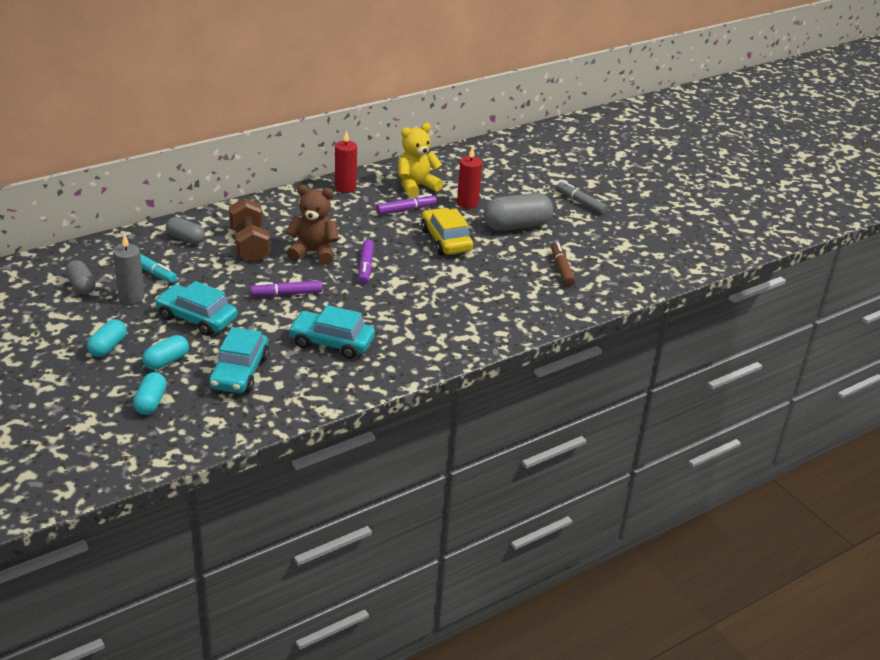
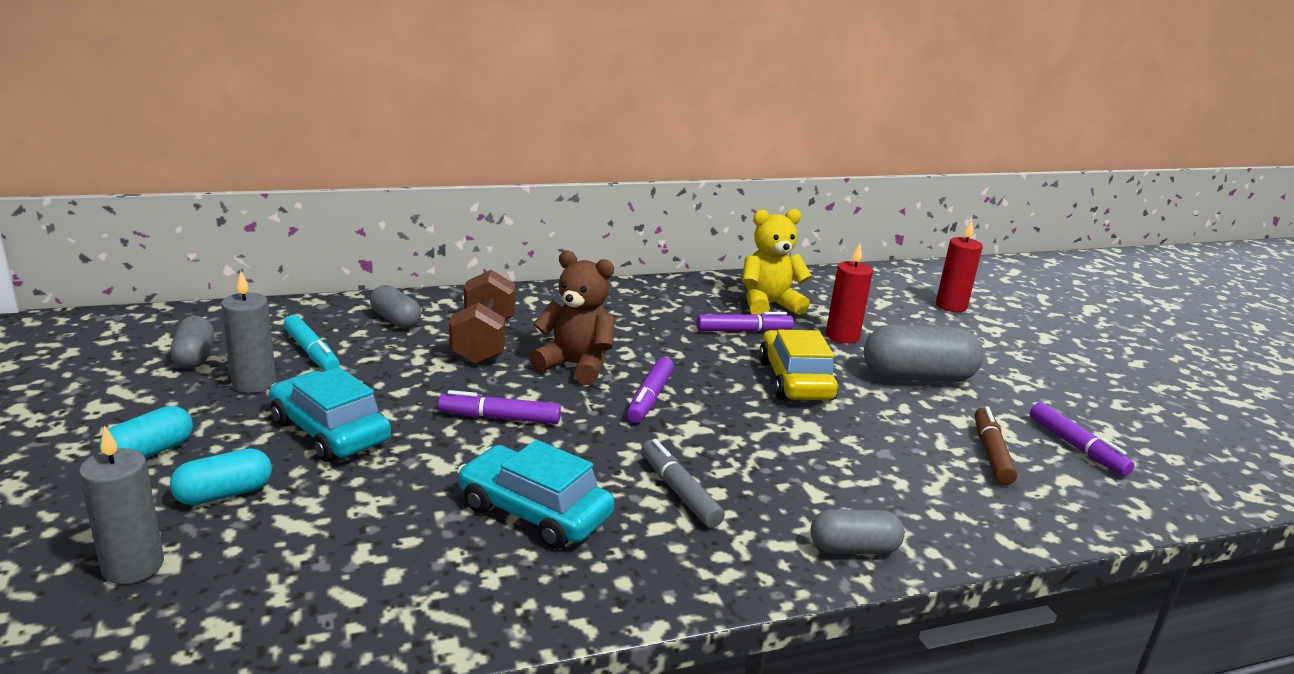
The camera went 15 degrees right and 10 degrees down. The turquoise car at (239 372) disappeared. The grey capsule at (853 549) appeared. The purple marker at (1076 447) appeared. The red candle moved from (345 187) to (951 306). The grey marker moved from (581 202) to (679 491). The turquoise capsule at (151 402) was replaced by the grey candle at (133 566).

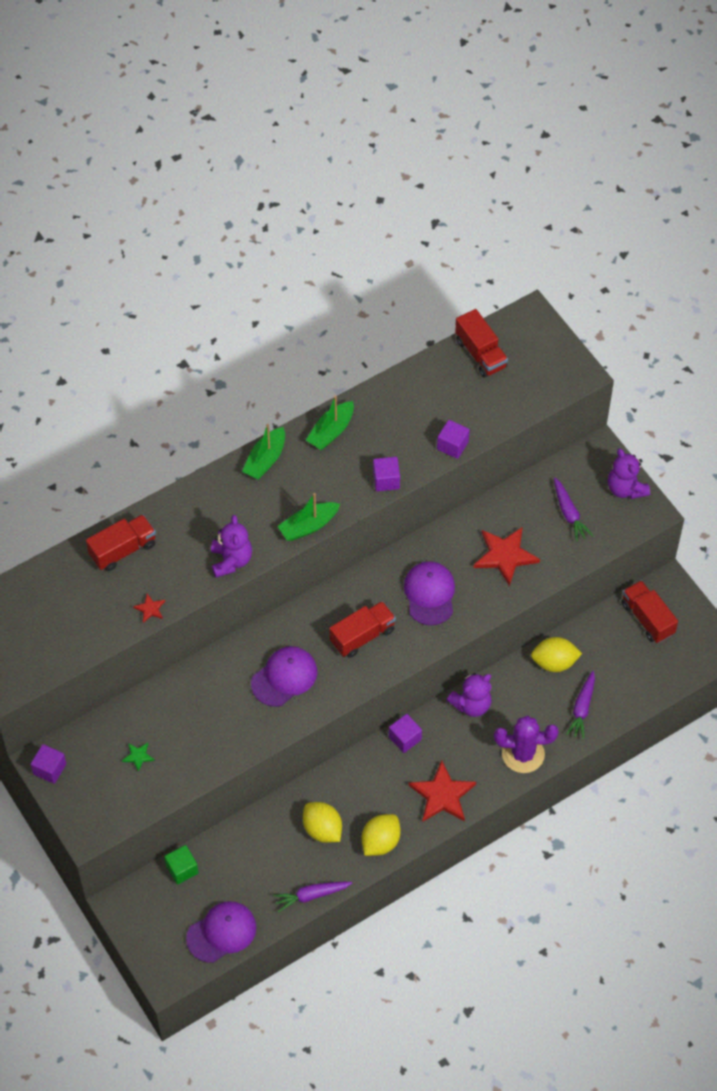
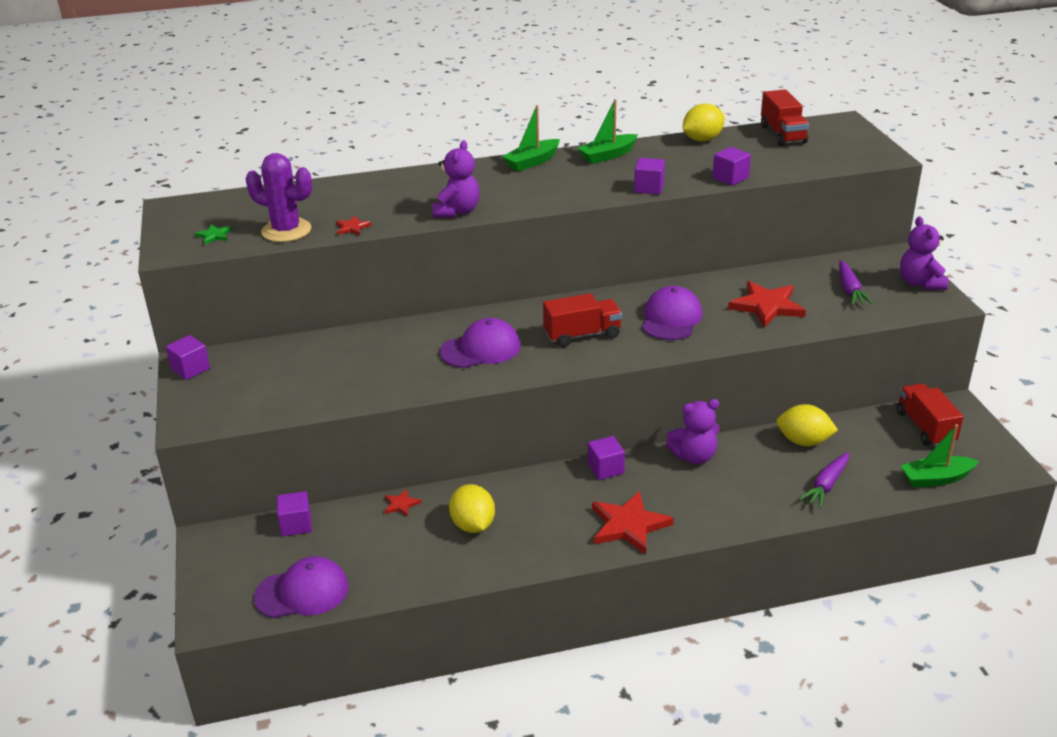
The camera went 20 degrees right and 25 degrees down. The red truck at (123 550) disappeared. The purple carrot at (311 896) disappeared. The red star at (401 504) appeared. The green star moved from (138 756) to (214 236). The green boat moved from (308 526) to (936 479). The yellow lemon moved from (380 842) to (702 139). The purple cactus moved from (523 754) to (286 231). The green cube at (182 869) became the purple cube at (296 524).

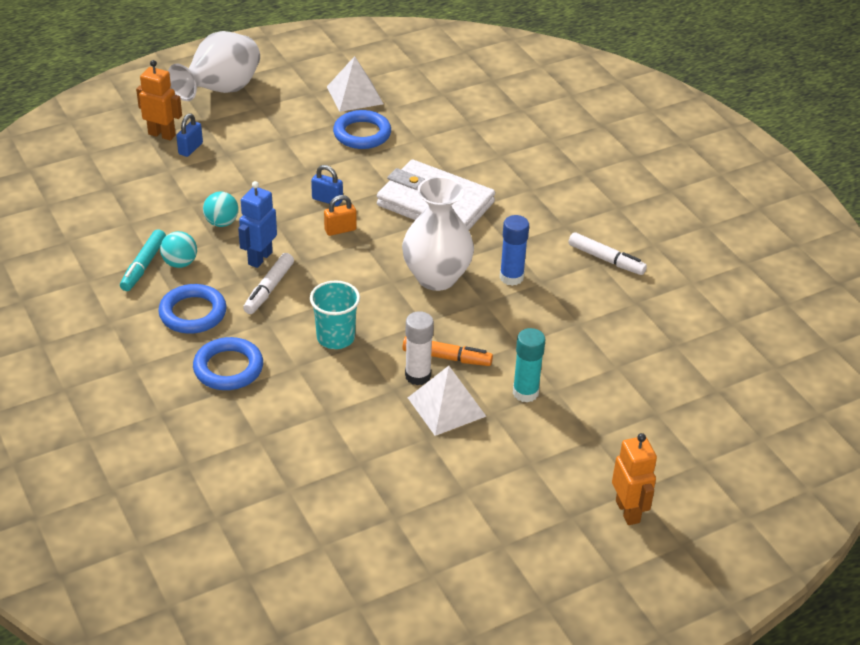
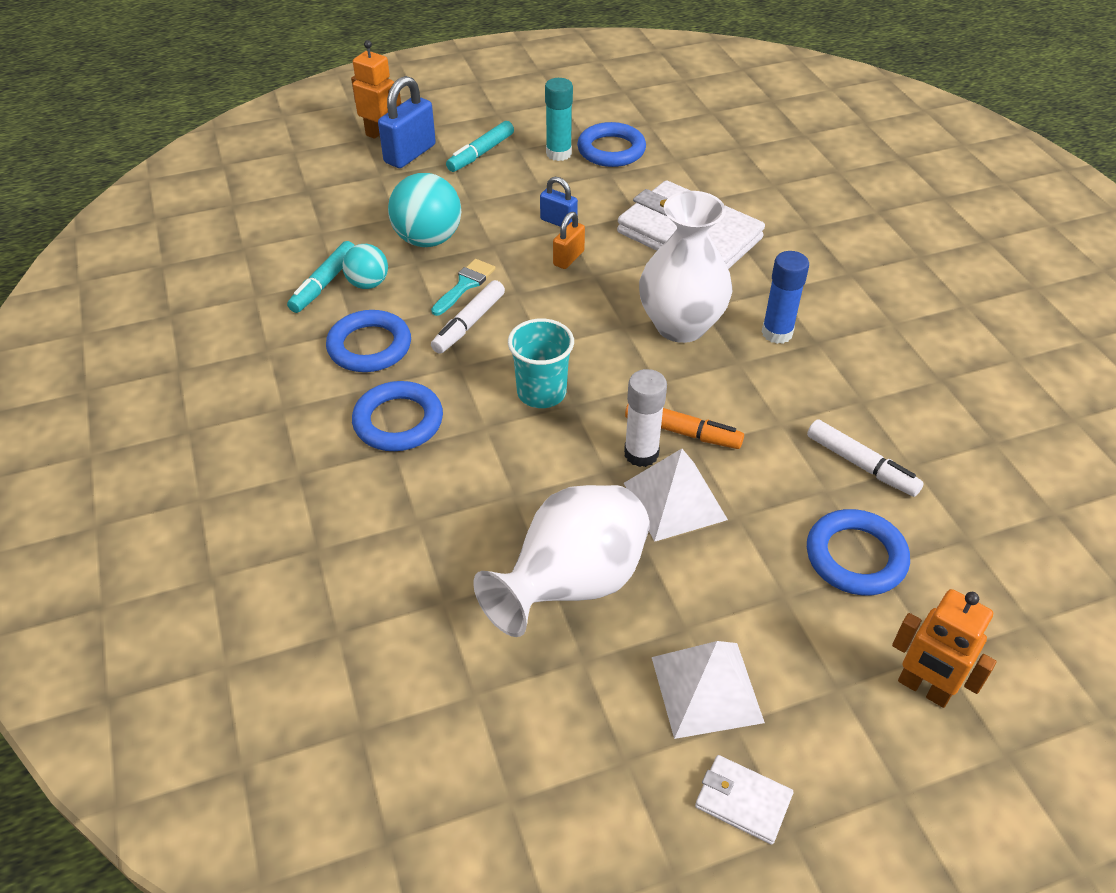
The camera went 10 degrees right and 5 degrees up. The turquoise marker at (480 153) appeared. The white wallet at (743 801) appeared. The blue ring at (855 557) appeared. The white vase moved from (221 91) to (571 585). The white pyramid moved from (355 95) to (706 689). The turquoise glue stick moved from (525 393) to (558 153). The white marker moved from (606 259) to (861 465). The blue robot at (260 258) was replaced by the turquoise brush at (465 285). The orange padlock at (340 230) turned 45 degrees counterclockwise. The orange robot at (628 511) turned 135 degrees clockwise. The blue padlock at (190 149) changed to 1.70 times the size. The turquoise ball at (221 223) changed to 1.68 times the size.

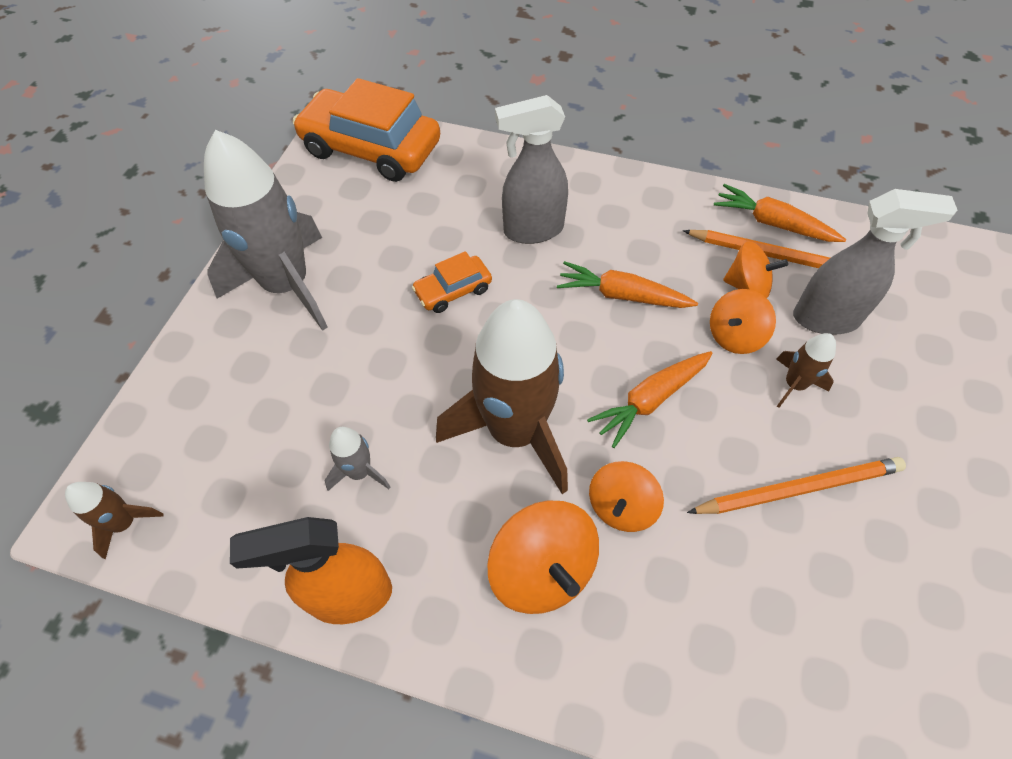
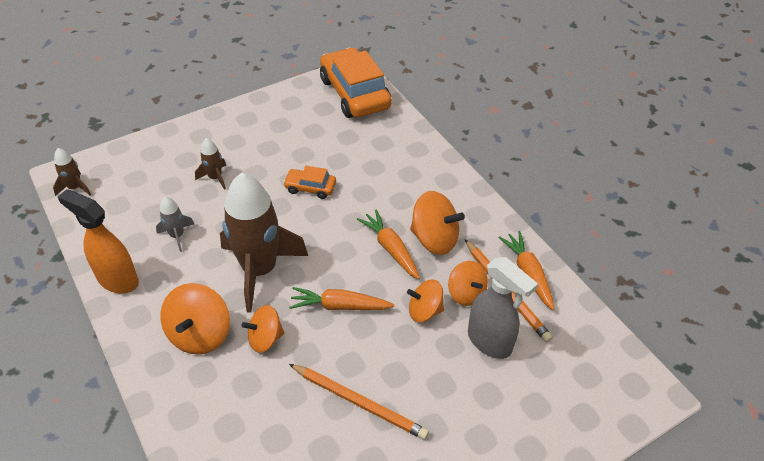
The camera went 40 degrees right and 10 degrees down. The grey rocket at (287 286) disappeared. The grey spray bottle at (532 230) disappeared. The orange spinning top at (434 239) appeared. The brown rocket moved from (794 385) to (215 178).

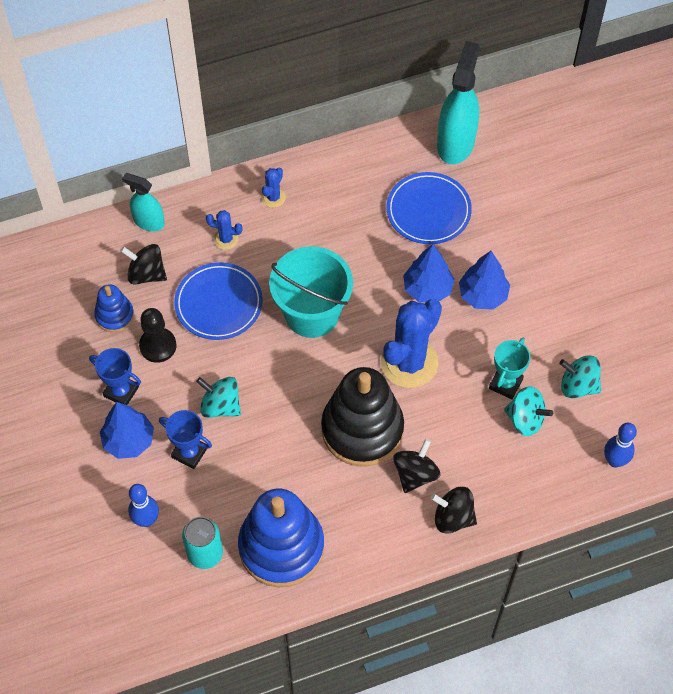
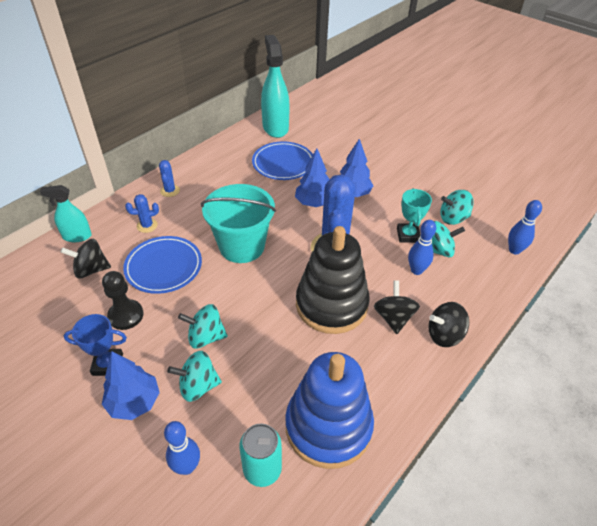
The camera went 30 degrees left and 15 degrees down. The blue stacking toy at (114 315) disappeared. The blue bowling pin at (416 270) appeared. The blue trophy at (189 453) was replaced by the turquoise spinning top at (198 386).

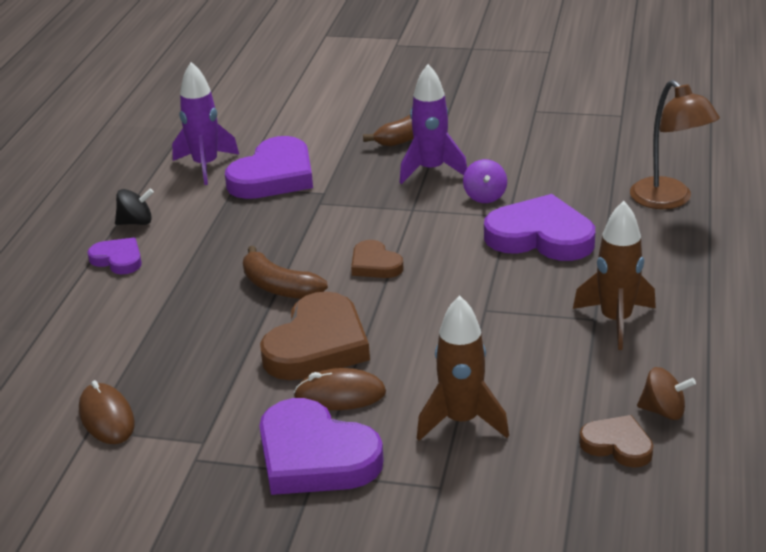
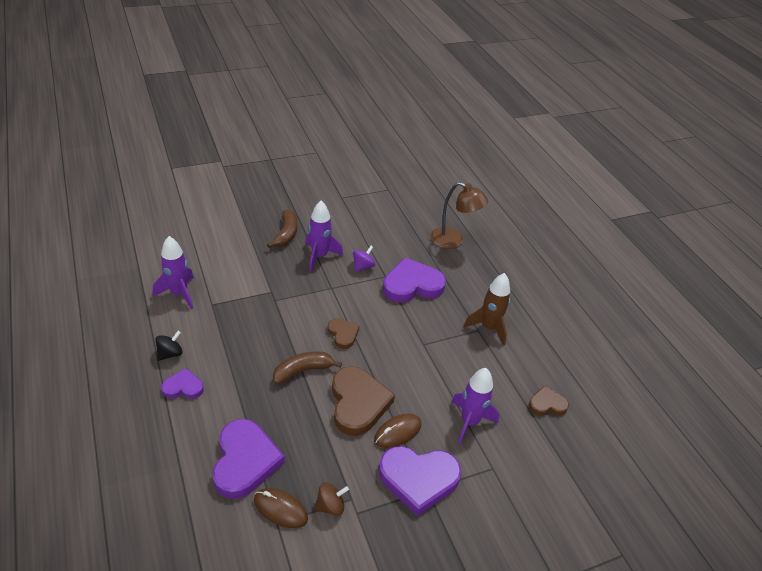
The camera went 40 degrees left and 10 degrees up. The purple heart moved from (274 176) to (245 461). The brown spinning top moved from (663 411) to (330 506). The brown rocket at (462 421) became the purple rocket at (469 422). The brown banana at (279 287) turned 150 degrees clockwise. The brown heart at (375 264) turned 135 degrees counterclockwise. The purple spinning top at (485 196) turned 105 degrees counterclockwise.

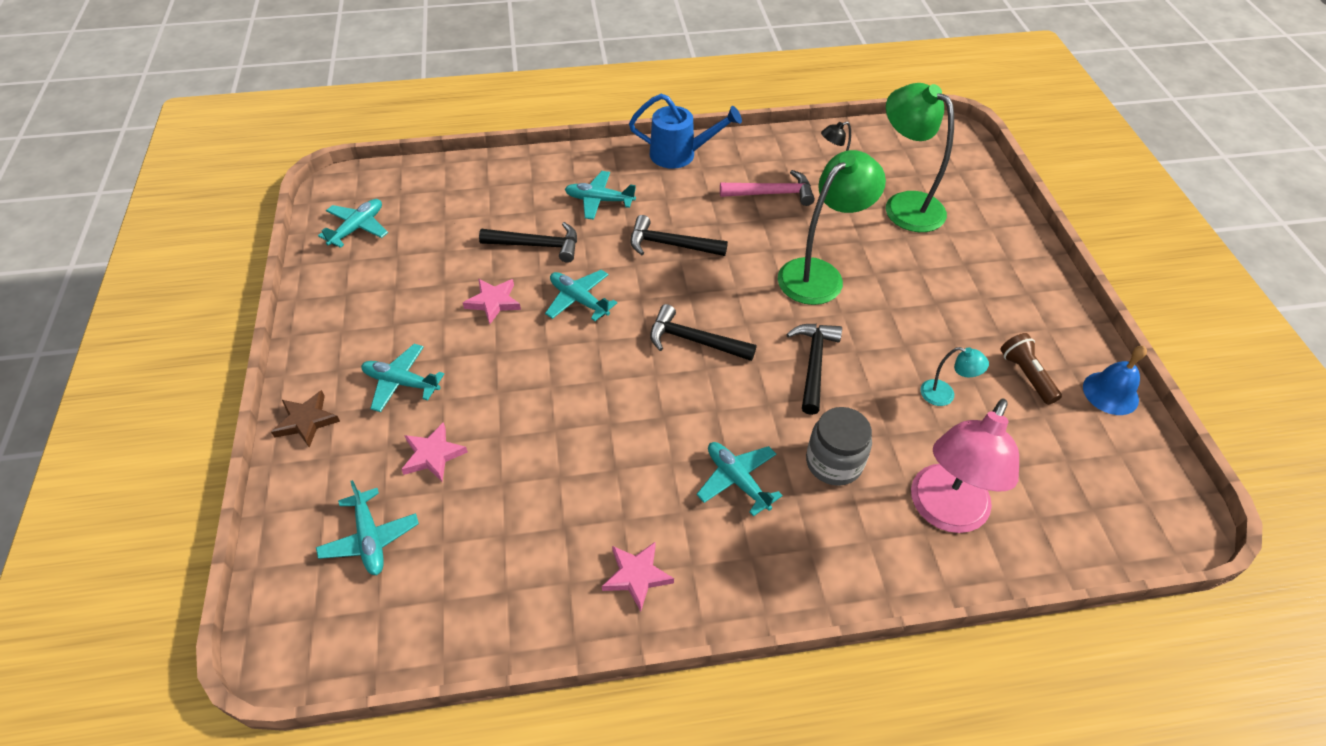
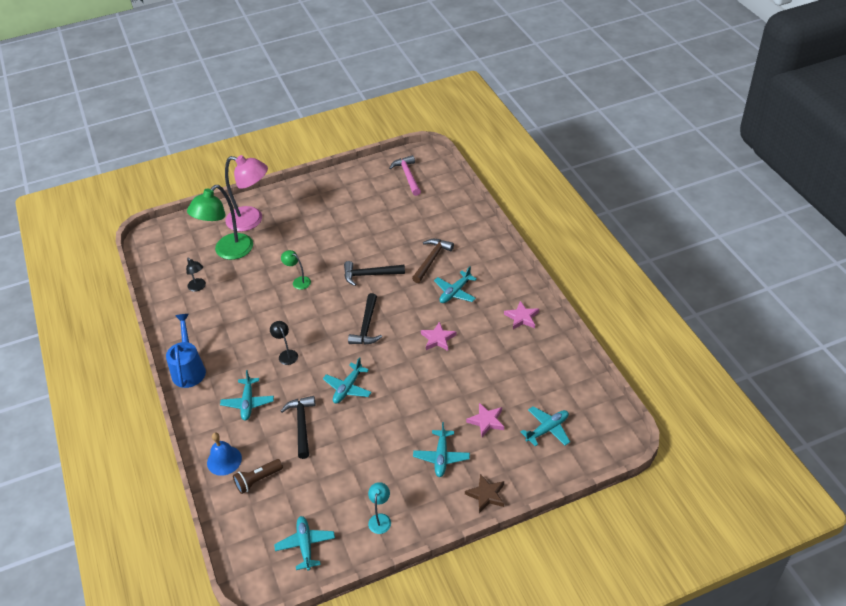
The camera went 100 degrees left and 5 degrees down. The pink star moved from (493 302) to (438 339). The pink hammer moved from (772 193) to (408 176). The pink lamp moved from (944 512) to (251 220). The turquoise lamp moved from (944 395) to (380 519). The brown flashlight moved from (1026 375) to (258 480). The blue bell moved from (1110 393) to (224 460). The black hammer at (670 244) was replaced by the black lamp at (286 354). The grey jar at (834 462) was replaced by the brown hammer at (432 260). The turquoise plane at (357 228) turned 60 degrees clockwise. The green lamp at (819 274) changed to 0.46 times the size.

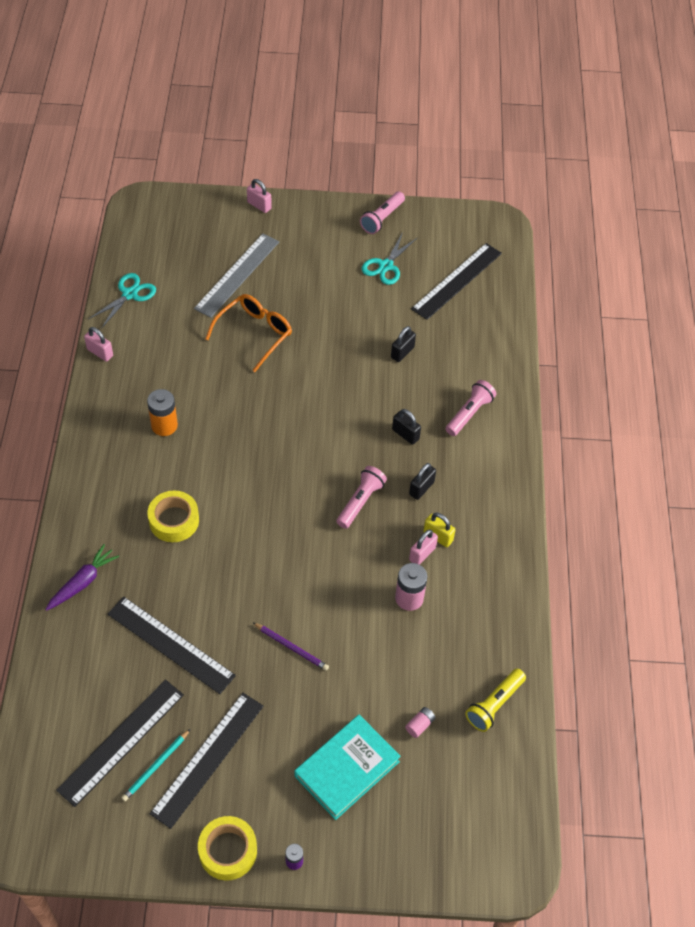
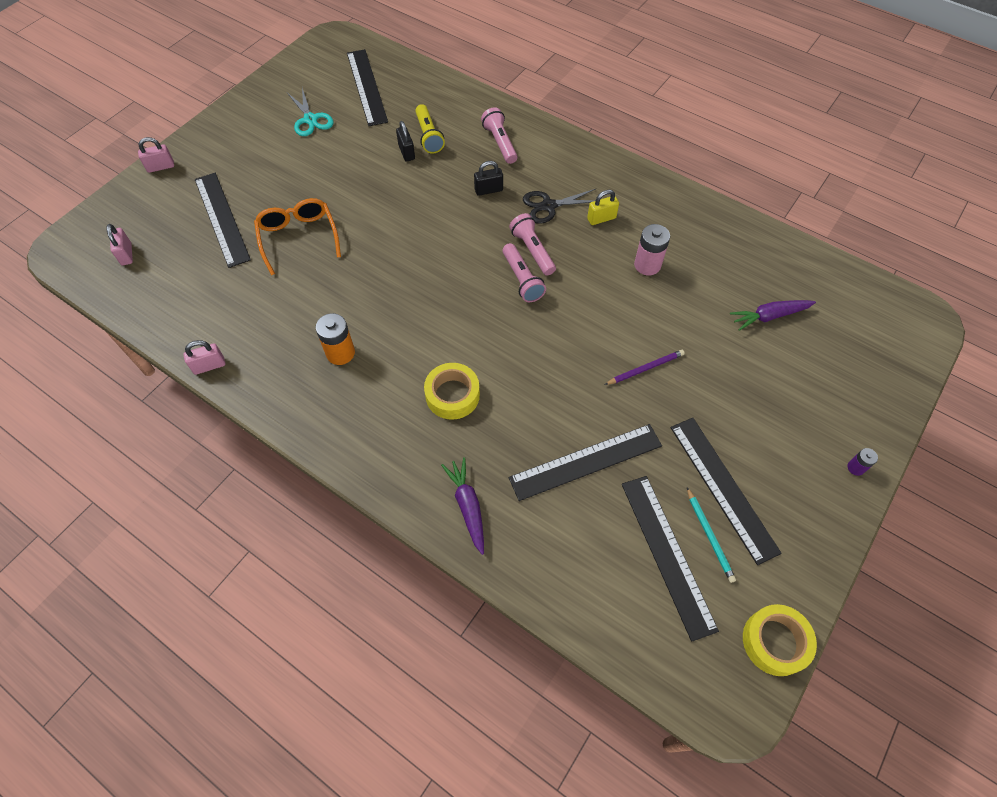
The camera went 55 degrees left and 5 degrees up. The turquoise scissors at (130 294) disappeared. The turquoise book at (347 769) disappeared. The yellow tape moved from (228 851) to (775 642). The pink flashlight moved from (382 219) to (522 279). The pink padlock moved from (422 554) to (126 254). The yellow flashlight moved from (494 704) to (429 136). The pink battery at (419 725) was replaced by the purple carrot at (769 316). The black padlock at (421 488) was replaced by the black scissors at (548 206). The grey ruler at (237 275) became the black ruler at (222 218).

